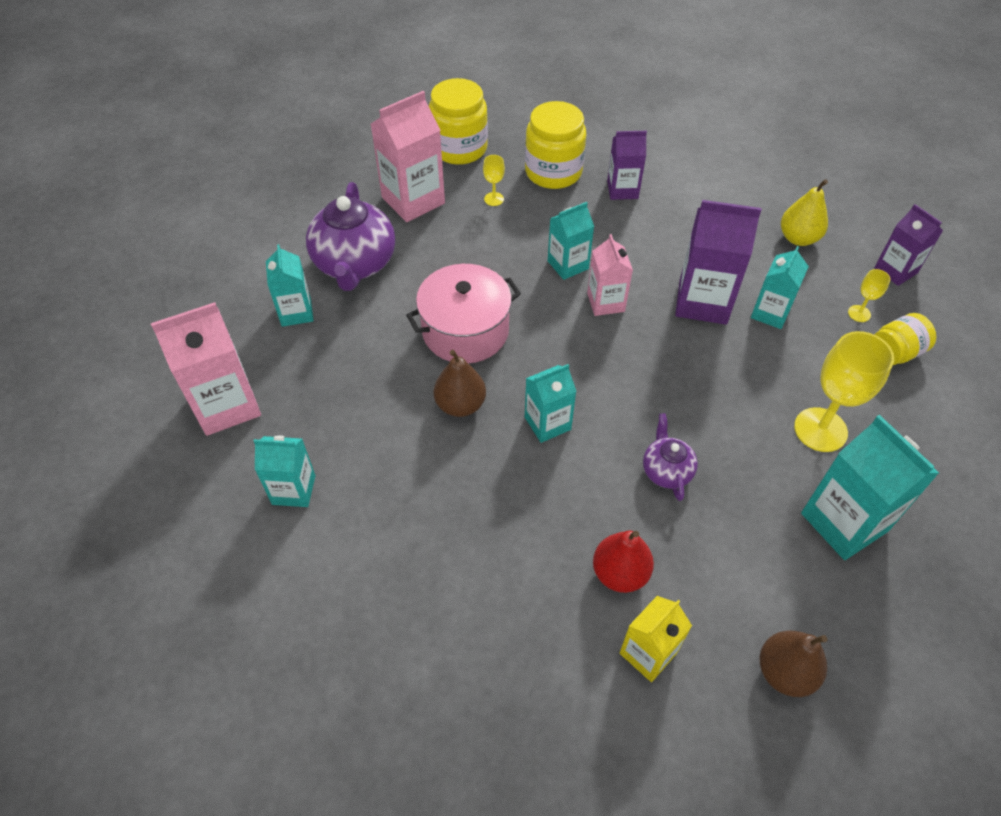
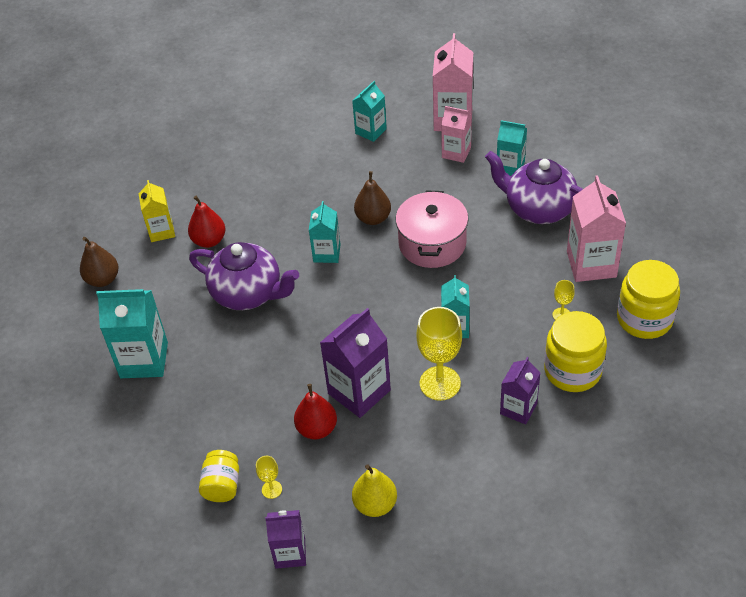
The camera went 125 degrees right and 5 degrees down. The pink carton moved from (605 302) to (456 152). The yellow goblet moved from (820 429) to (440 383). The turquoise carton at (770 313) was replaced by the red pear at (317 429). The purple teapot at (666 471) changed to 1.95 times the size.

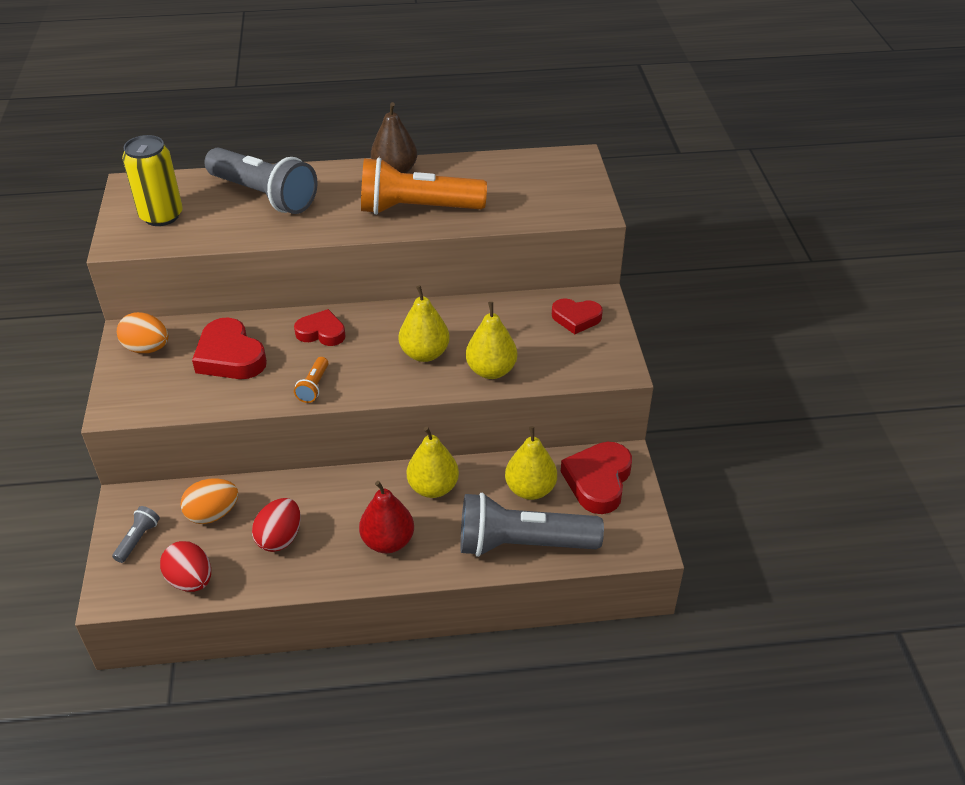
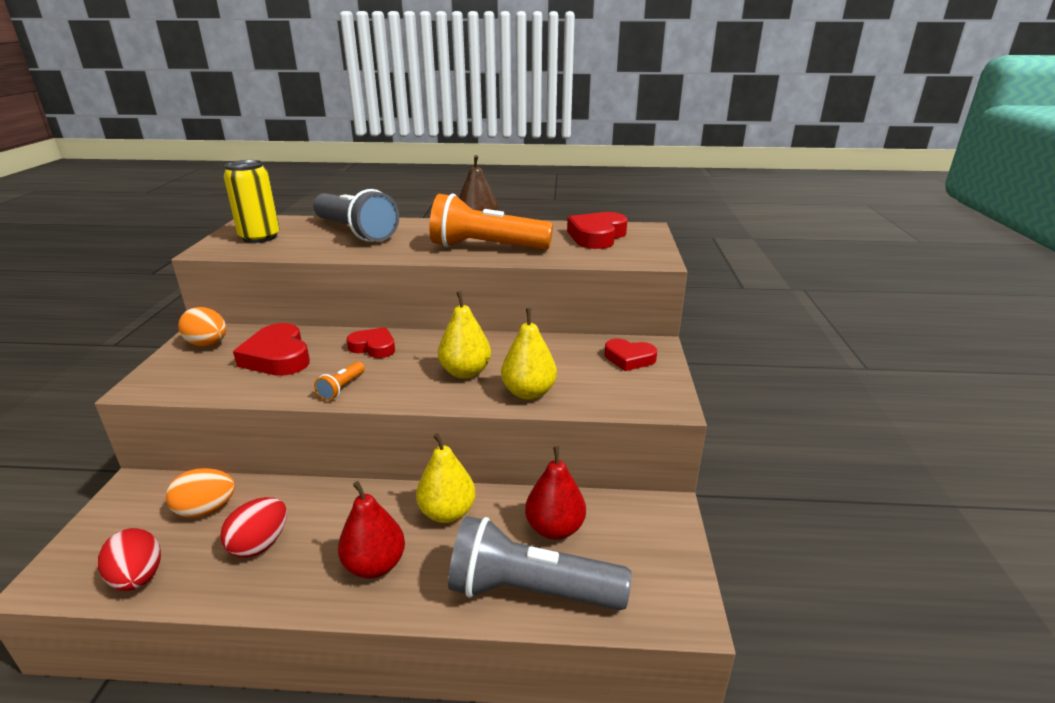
The camera went 10 degrees right and 15 degrees down. The grey flashlight at (138 539) disappeared. The red heart moved from (598 481) to (597 236). The yellow pear at (530 489) became the red pear at (555 528).

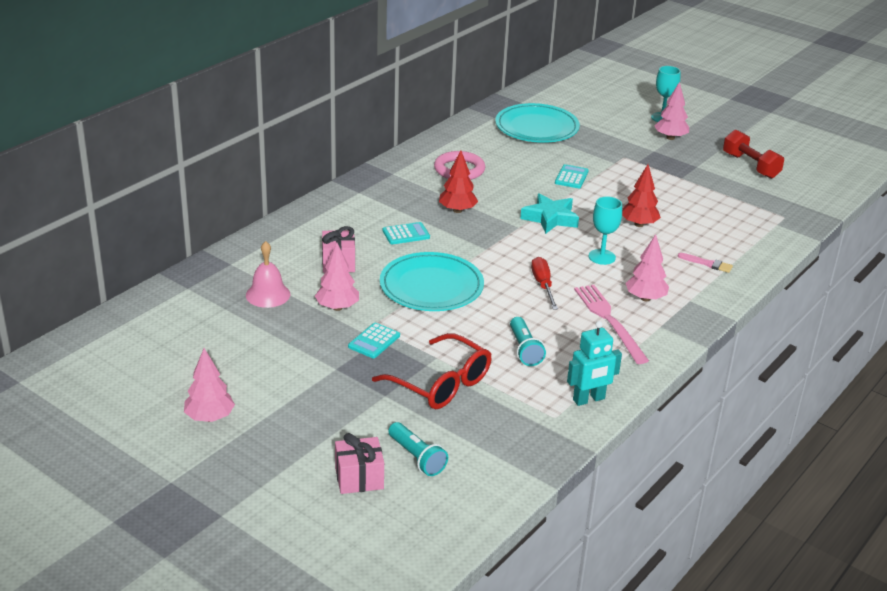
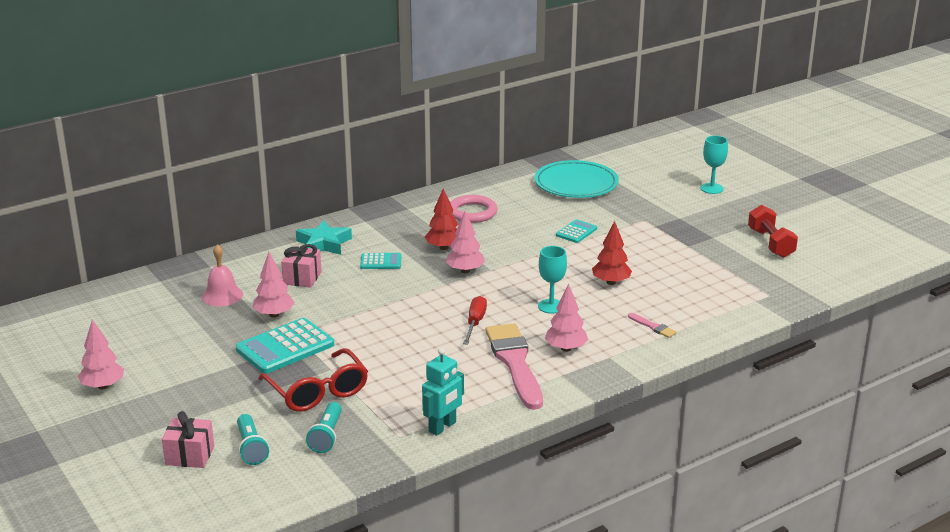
The camera went 20 degrees right and 5 degrees down. The turquoise plate at (431 287) disappeared. The turquoise flashlight moved from (524 349) to (327 436). The turquoise star moved from (550 218) to (324 244). The pink tree moved from (670 138) to (465 271). The pink fork at (609 321) was replaced by the pink brush at (515 363). The turquoise robot at (589 399) turned 45 degrees counterclockwise. The turquoise calculator at (374 341) changed to 1.87 times the size.

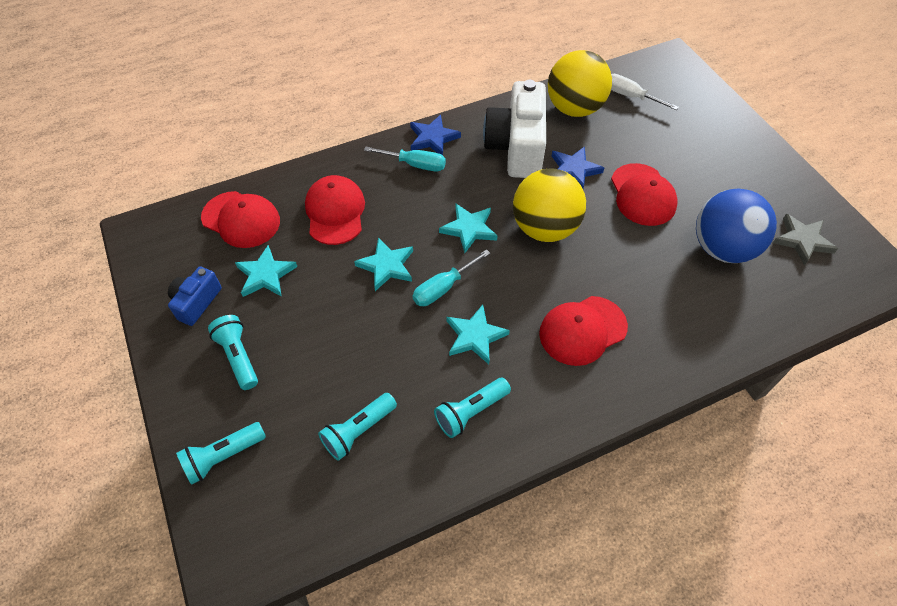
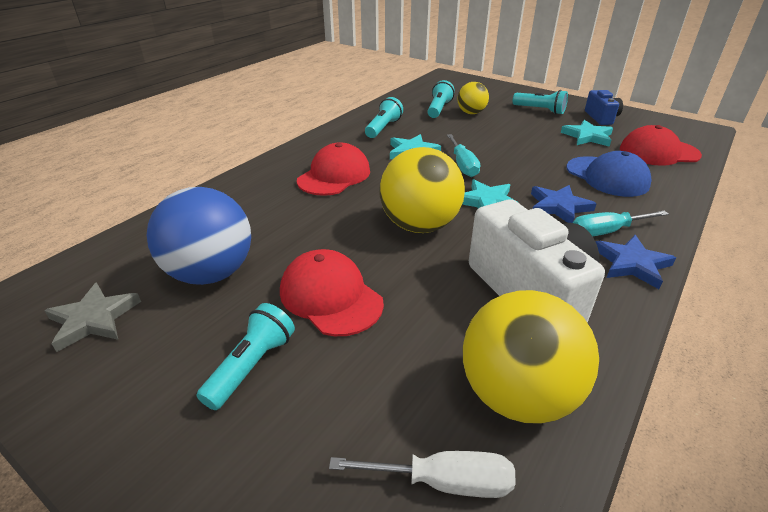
The camera went 150 degrees right and 20 degrees down. The turquoise star at (387 266) disappeared. The yellow ball at (471 113) appeared. The turquoise flashlight moved from (223 456) to (251 366). The blue star moved from (574 170) to (559 207). The red cap at (335 212) became the blue cap at (607 176). The turquoise screwdriver at (443 288) turned 150 degrees clockwise.

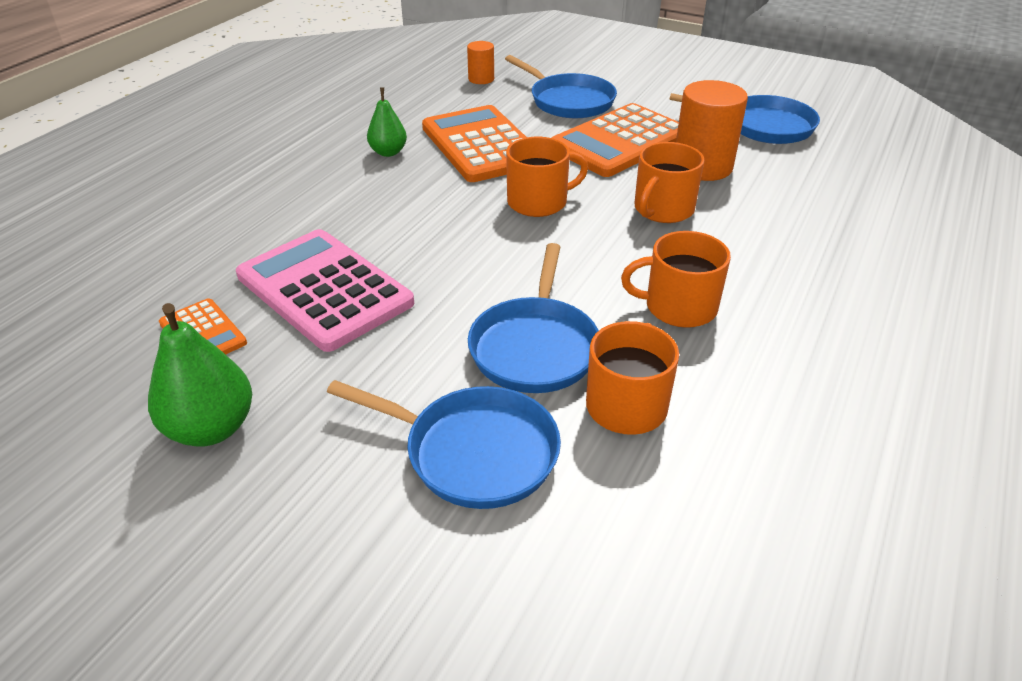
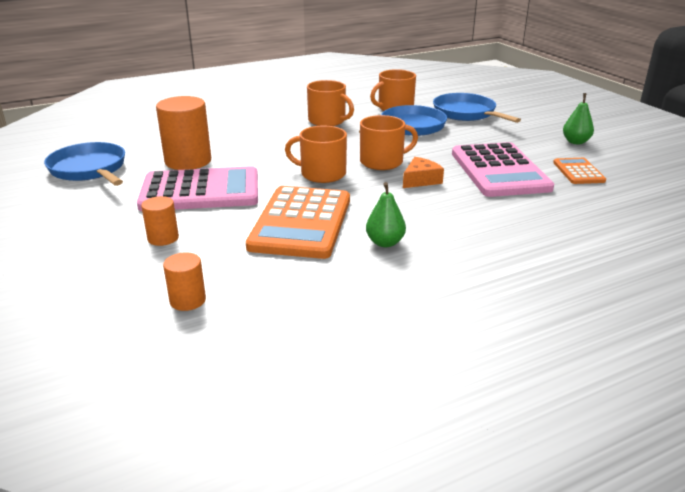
The camera went 145 degrees left and 10 degrees down. The orange cheese at (420 180) appeared. The orange mug moved from (663 209) to (383 162). The blue pan at (568 101) was replaced by the orange cylinder at (163 238). The orange calculator at (619 142) became the pink calculator at (200 191). The green pear at (211 428) changed to 0.64 times the size.

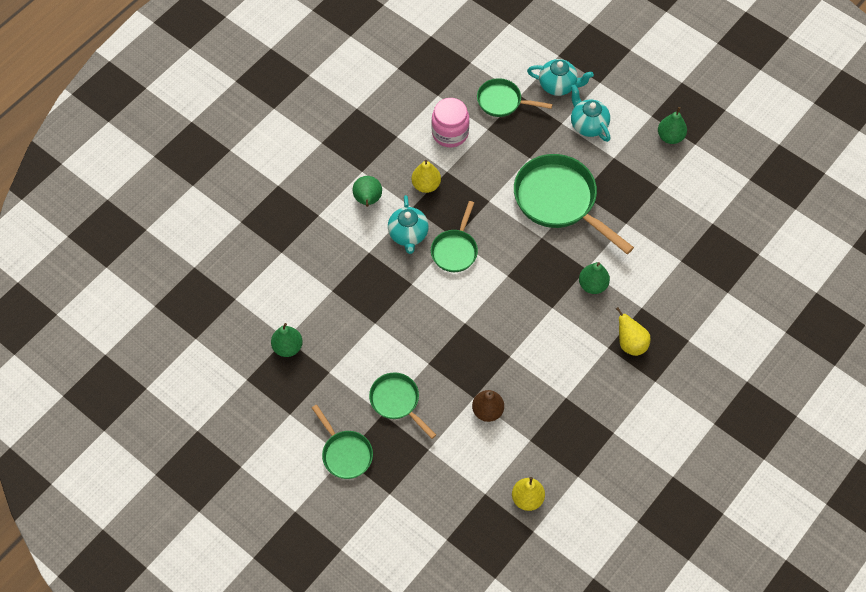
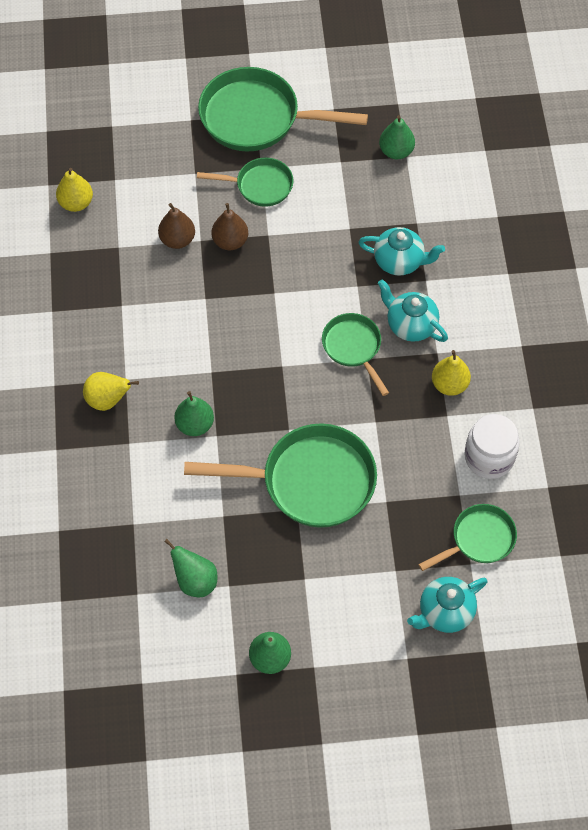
The camera went 135 degrees right and 0 degrees up. The brown pear at (230 241) appeared. The green pear moved from (368 200) to (195 581). The turquoise teapot moved from (588 125) to (399 261). The pink jar at (450 133) became the white jar at (489 457). The green pan at (345 453) changed to 1.80 times the size.

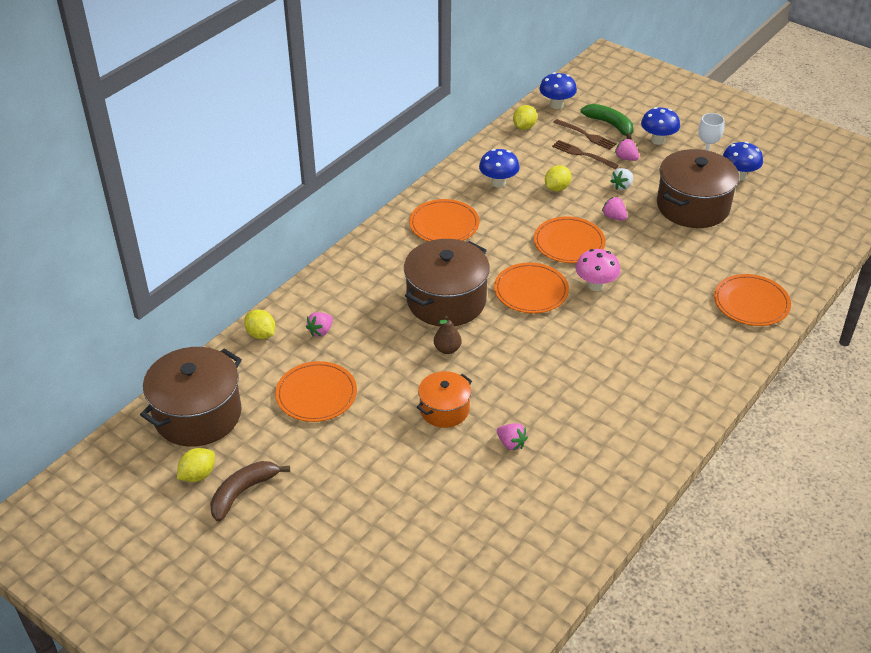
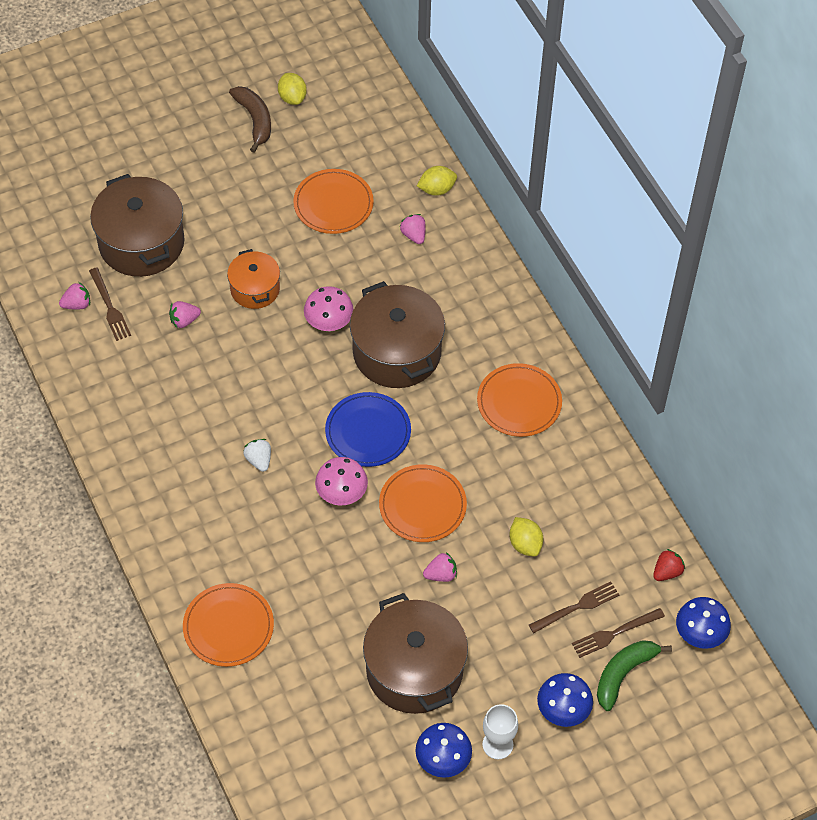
The camera went 115 degrees right and 15 degrees up. The blue mushroom at (498 183) disappeared. The brown fork at (110 307) appeared. The brown pot moved from (198 415) to (141 243). The white strawberry moved from (622 186) to (259 460). The pink strawberry moved from (626 158) to (77 304). The brown pear at (447 349) was replaced by the pink mushroom at (329 324). The yellow lemon at (524 127) was replaced by the red strawberry at (667 572). The orange plate at (531 291) became the blue plate at (368 432). The green banana at (610 125) turned 150 degrees clockwise.

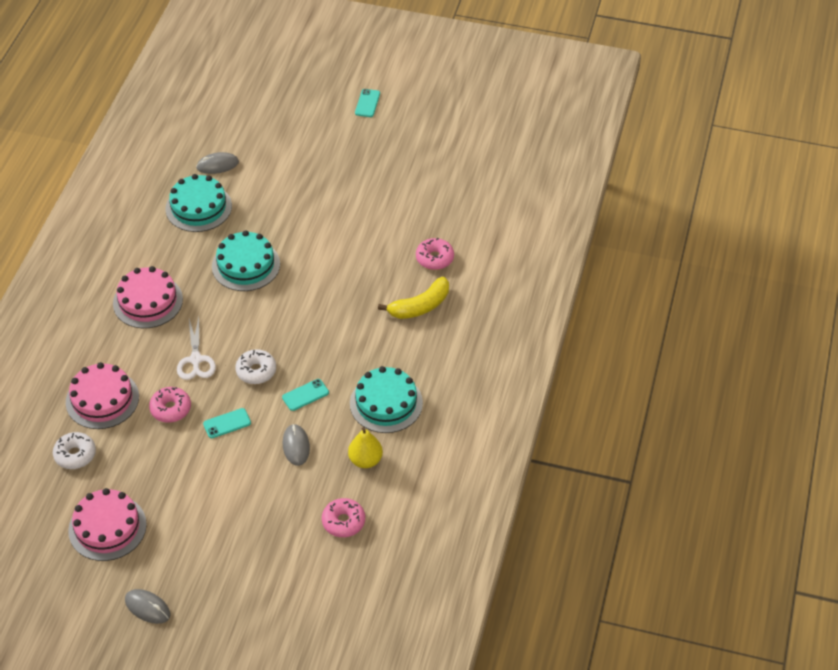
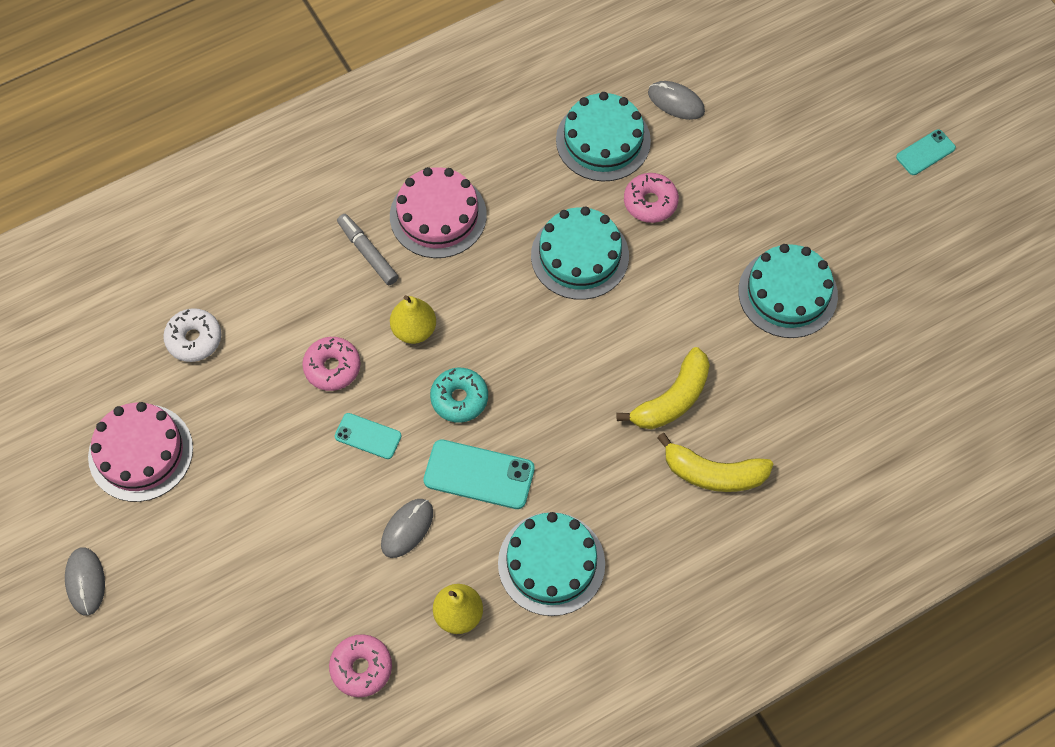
The camera went 45 degrees right and 15 degrees up. The pink cake at (102 399) disappeared. The grey marker at (368 253) appeared. The yellow banana at (672 399) appeared. The turquoise cake at (787 293) appeared. The pink donut moved from (434 258) to (650 202). The white scissors at (195 360) was replaced by the yellow pear at (414 330). The white donut at (256 371) became the turquoise donut at (459 398). The turquoise phone at (305 395) changed to 1.66 times the size.

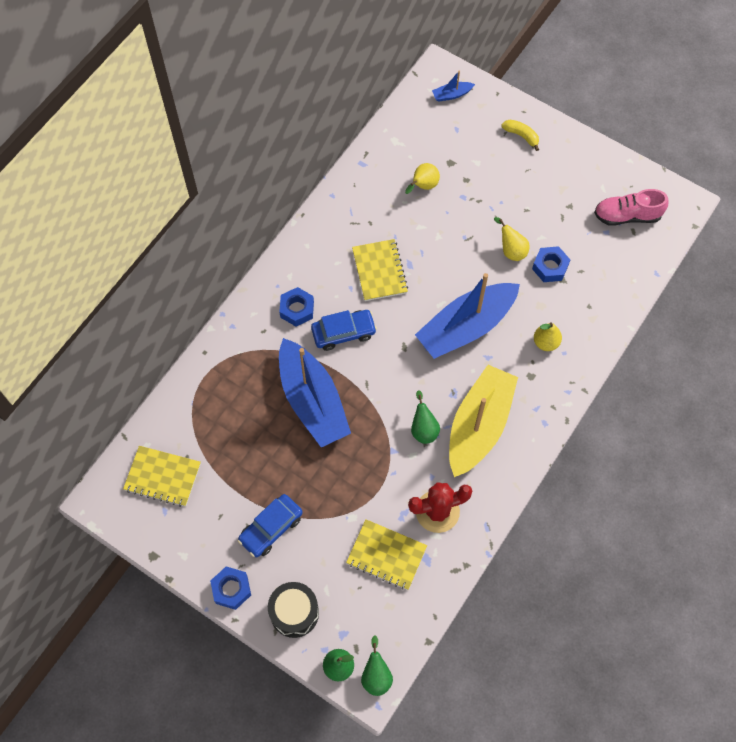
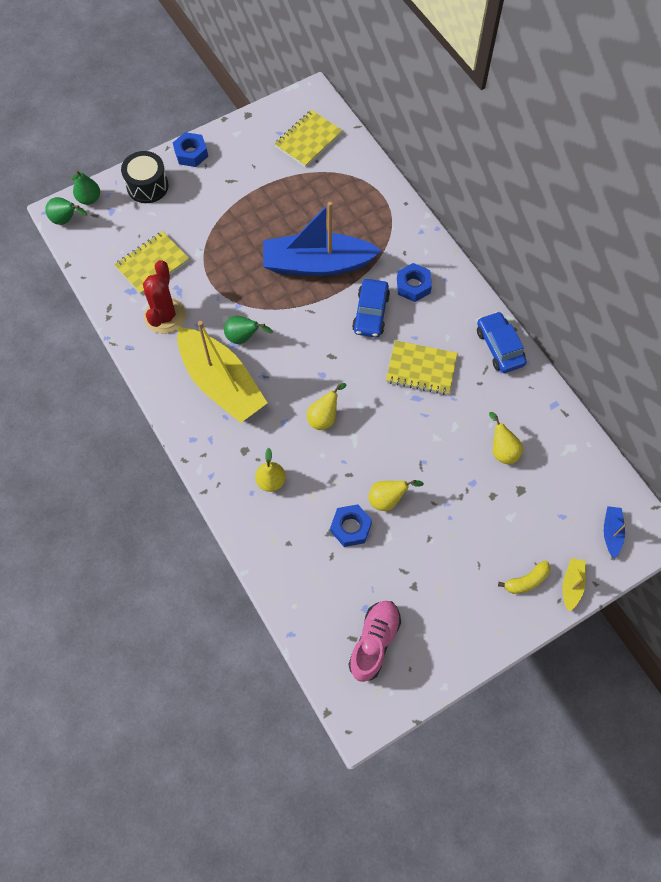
The camera went 115 degrees right and 0 degrees up. The yellow boat at (571 585) appeared. The blue car moved from (271 528) to (499 347). The blue boat at (466 327) was replaced by the yellow pear at (324 417).

